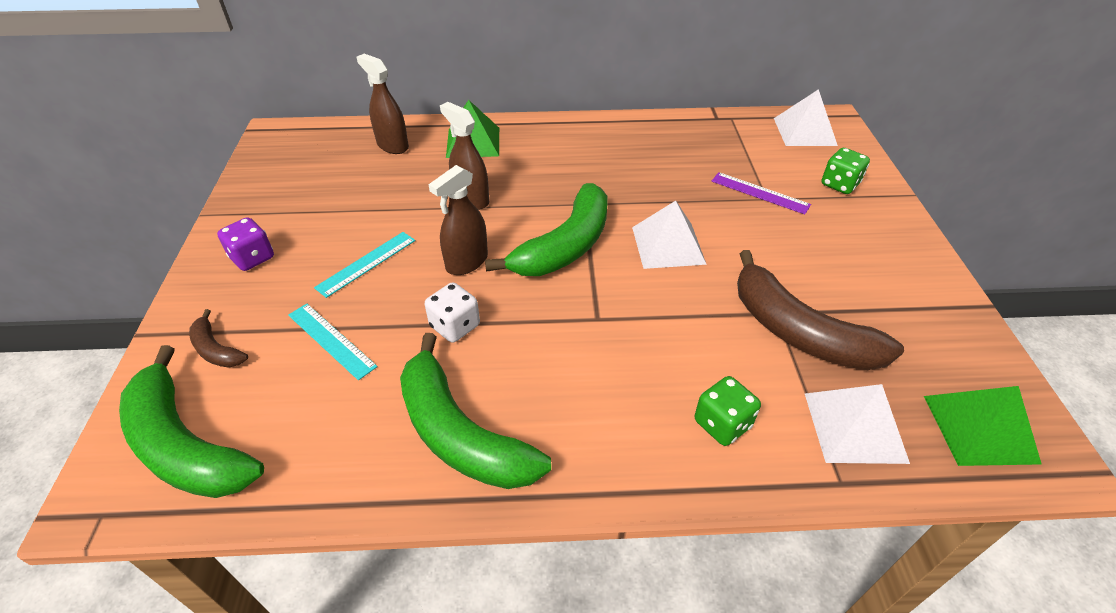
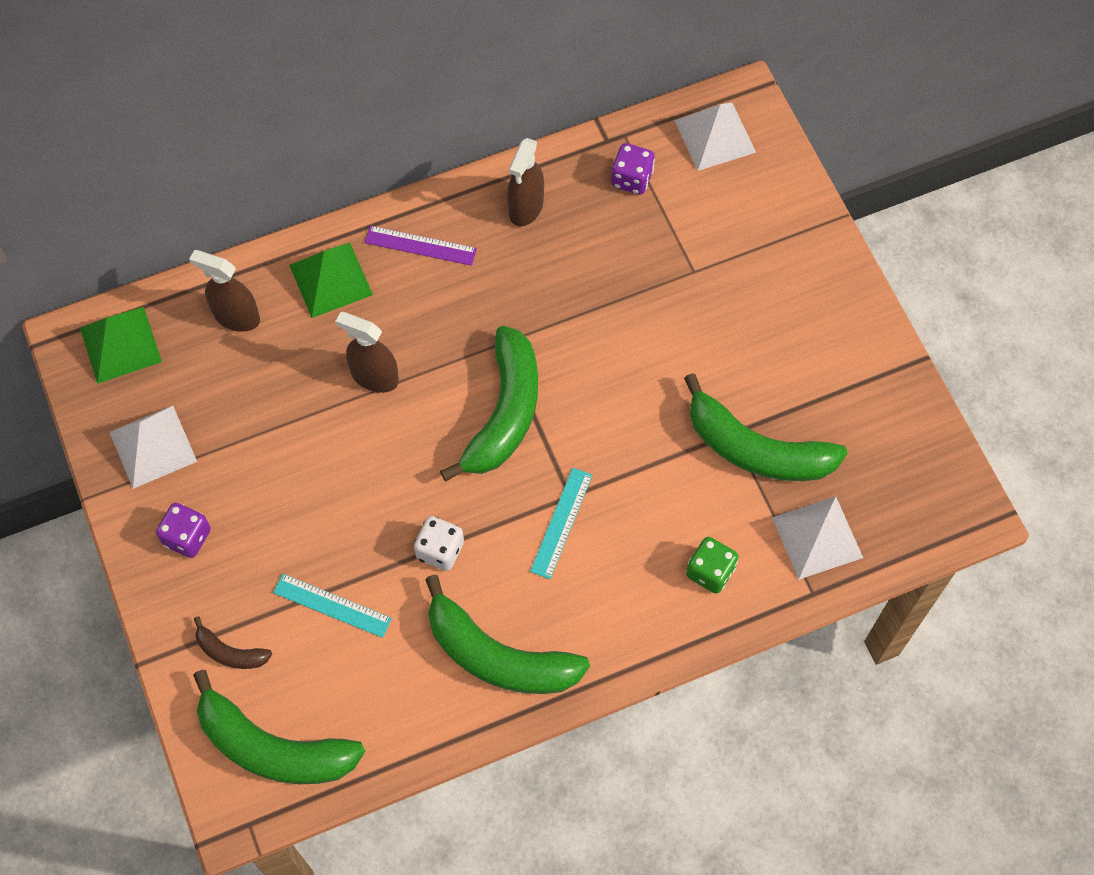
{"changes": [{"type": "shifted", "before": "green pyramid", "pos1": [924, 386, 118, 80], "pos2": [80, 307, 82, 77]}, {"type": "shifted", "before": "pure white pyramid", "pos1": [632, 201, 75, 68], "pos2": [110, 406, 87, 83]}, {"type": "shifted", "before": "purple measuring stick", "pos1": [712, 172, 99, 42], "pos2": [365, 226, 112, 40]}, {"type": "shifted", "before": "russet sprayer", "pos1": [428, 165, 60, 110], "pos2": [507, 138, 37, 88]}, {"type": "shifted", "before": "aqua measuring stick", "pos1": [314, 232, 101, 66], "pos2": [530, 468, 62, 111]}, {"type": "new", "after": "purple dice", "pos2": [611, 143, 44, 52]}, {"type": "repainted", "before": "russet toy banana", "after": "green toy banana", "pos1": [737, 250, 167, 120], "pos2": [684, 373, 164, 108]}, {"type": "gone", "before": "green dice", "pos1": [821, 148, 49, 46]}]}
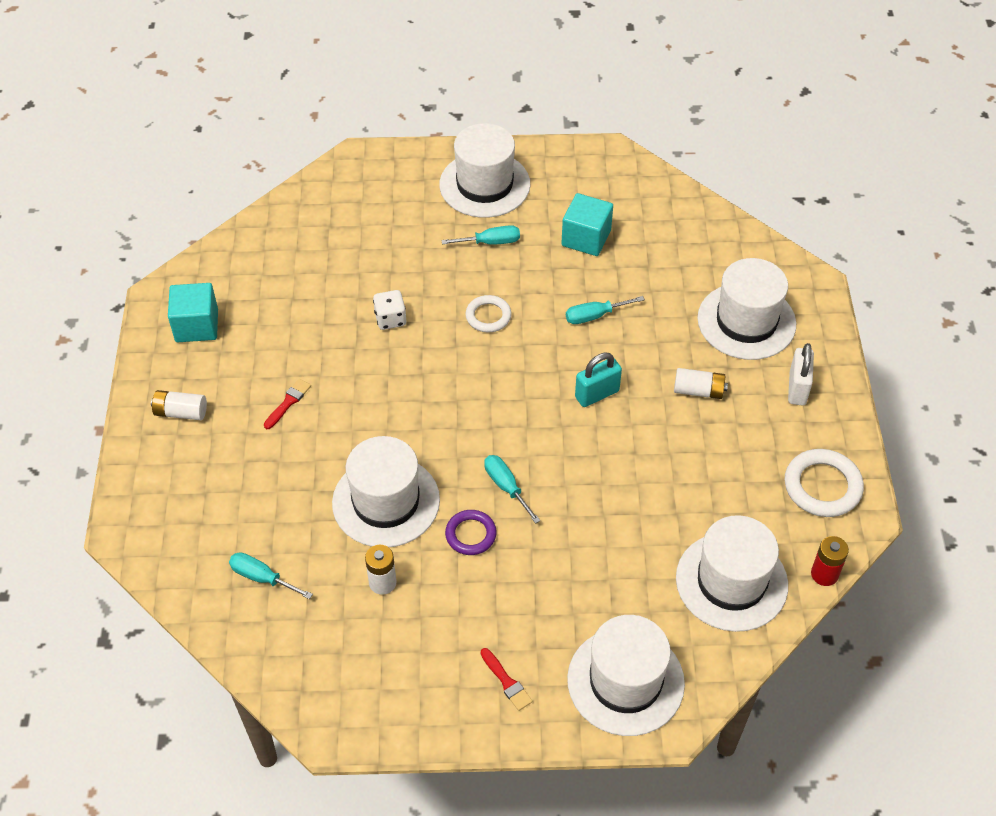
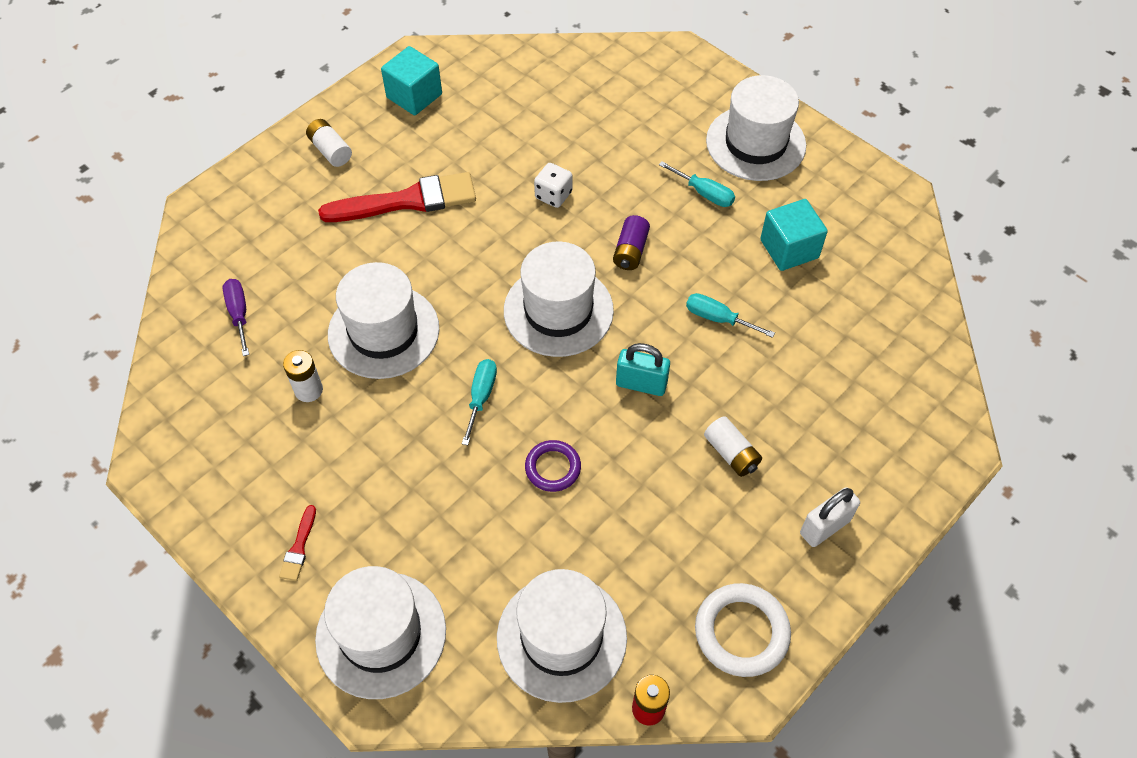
{"changes": [{"type": "repainted", "before": "aqua flat screwdriver", "after": "purple flat screwdriver", "pos1": [229, 552, 84, 47], "pos2": [223, 279, 26, 77]}, {"type": "scaled", "before": "crimson brush", "pos1": [264, 379, 47, 50], "pos2": [318, 172, 158, 50], "scale": 2.32}, {"type": "shifted", "before": "pure white tall hat", "pos1": [697, 258, 99, 102], "pos2": [504, 241, 110, 116]}, {"type": "shifted", "before": "purple torus", "pos1": [445, 510, 52, 45], "pos2": [525, 440, 56, 52]}, {"type": "swapped", "before": "pure white torus", "after": "purple power cell", "pos1": [466, 295, 45, 37], "pos2": [613, 215, 37, 55]}]}
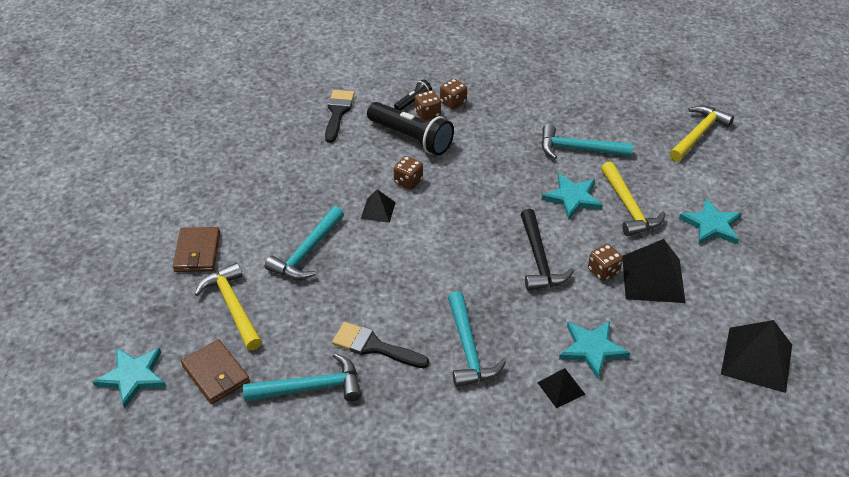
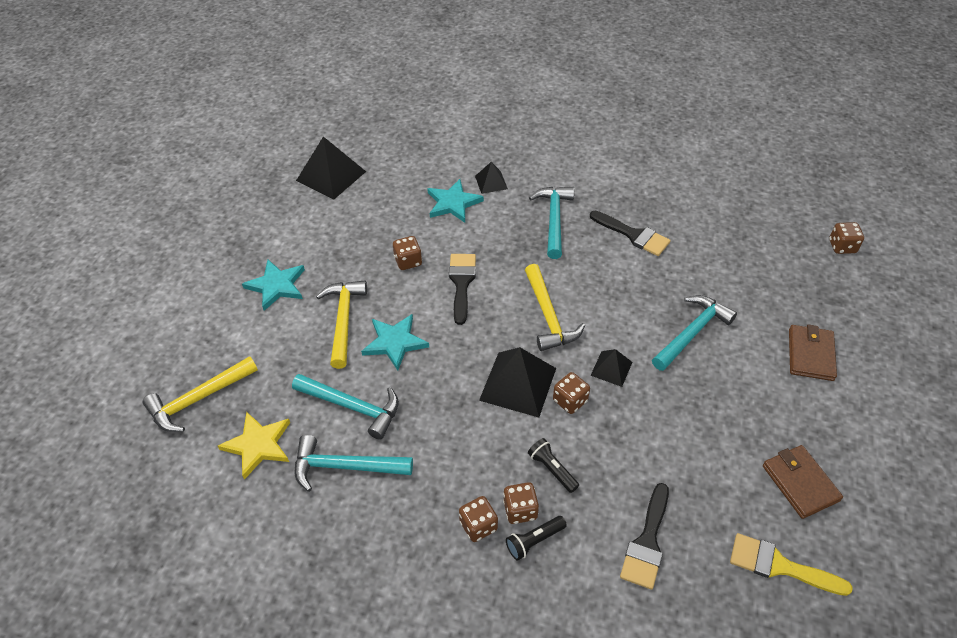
{"changes": [{"type": "new", "after": "bright yellow star", "pos2": [218, 412, 72, 68]}, {"type": "shifted", "before": "aqua hammer", "pos1": [243, 353, 118, 49], "pos2": [295, 435, 118, 57]}, {"type": "swapped", "before": "jet-black hammer", "after": "jet-black brush", "pos1": [521, 209, 53, 82], "pos2": [449, 254, 27, 71]}, {"type": "shifted", "before": "jet-black pyramid", "pos1": [622, 239, 64, 64], "pos2": [479, 347, 77, 71]}, {"type": "shifted", "before": "bright yellow hammer", "pos1": [194, 263, 68, 87], "pos2": [525, 264, 60, 87]}, {"type": "scaled", "before": "jet-black pocket torch", "pos1": [367, 102, 87, 54], "pos2": [528, 438, 51, 55], "scale": 0.48}, {"type": "new", "after": "bright yellow brush", "pos2": [730, 533, 123, 63]}, {"type": "shifted", "before": "russet wallet", "pos1": [181, 339, 69, 65], "pos2": [763, 445, 80, 74]}, {"type": "swapped", "before": "aqua star", "after": "russet dice", "pos1": [93, 348, 73, 61], "pos2": [829, 222, 35, 32]}]}
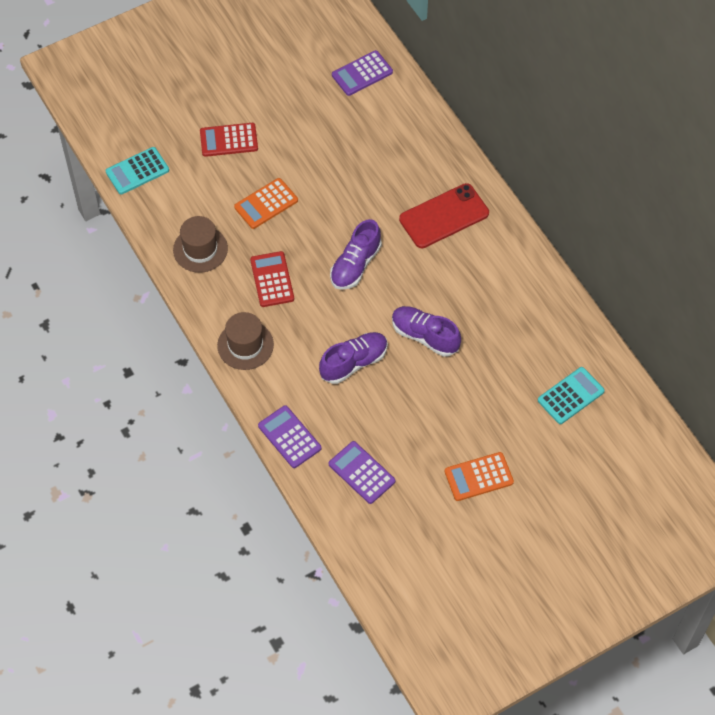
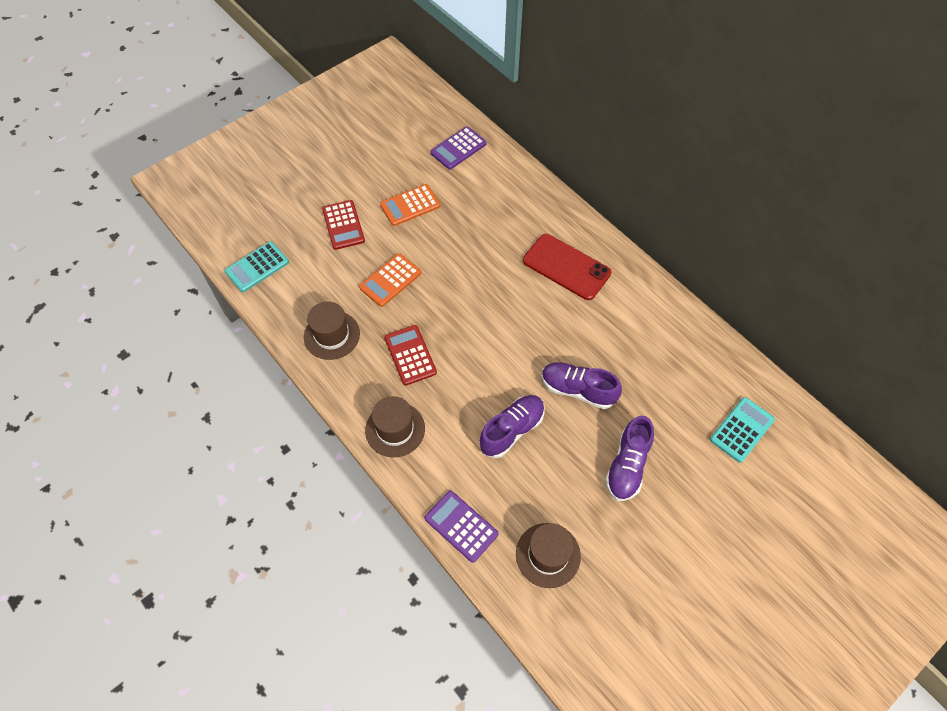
{"changes": [{"type": "rotated", "before": "crimson pocket calculator", "pos1": [200, 123, 58, 34], "pos2": [322, 200, 43, 50], "turn": -90}, {"type": "shifted", "before": "orange-coloured pocket calculator", "pos1": [445, 452, 69, 49], "pos2": [380, 184, 60, 42]}, {"type": "swapped", "before": "purple pocket calculator", "after": "russet tall hat", "pos1": [329, 441, 66, 63], "pos2": [516, 523, 65, 65]}, {"type": "rotated", "before": "crimson phone", "pos1": [399, 183, 90, 65], "pos2": [523, 234, 88, 66], "turn": 75}, {"type": "shifted", "before": "purple shoe", "pos1": [330, 219, 52, 71], "pos2": [605, 416, 49, 85]}]}
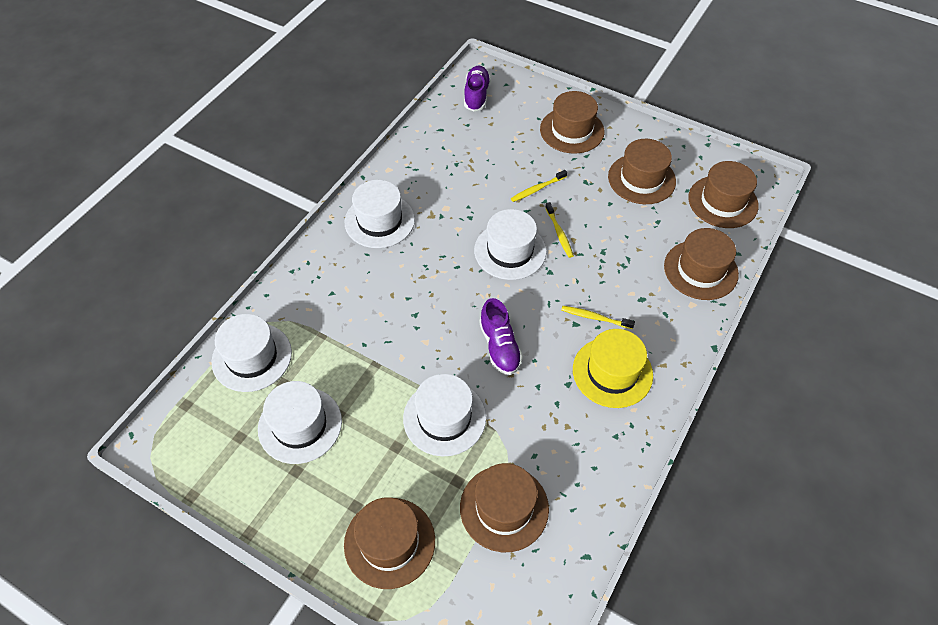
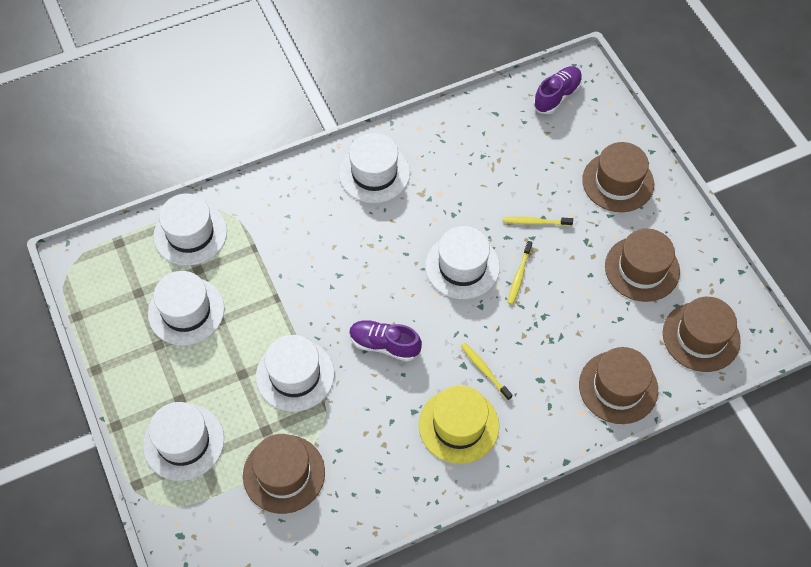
{"changes": [{"type": "repainted", "before": "russet tall hat", "after": "pure white tall hat", "pos1": [344, 497, 91, 92], "pos2": [143, 402, 81, 79]}, {"type": "rotated", "before": "purple shoe", "pos1": [479, 298, 44, 77], "pos2": [349, 320, 73, 42], "turn": 90}]}
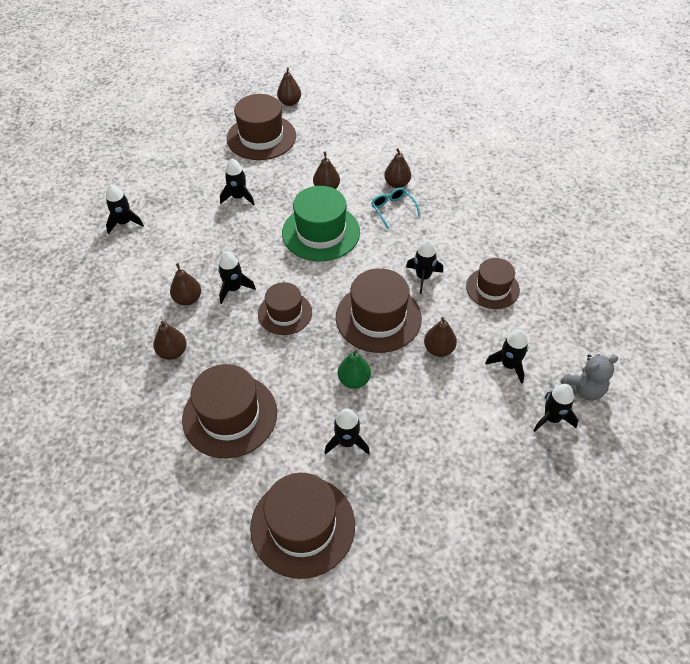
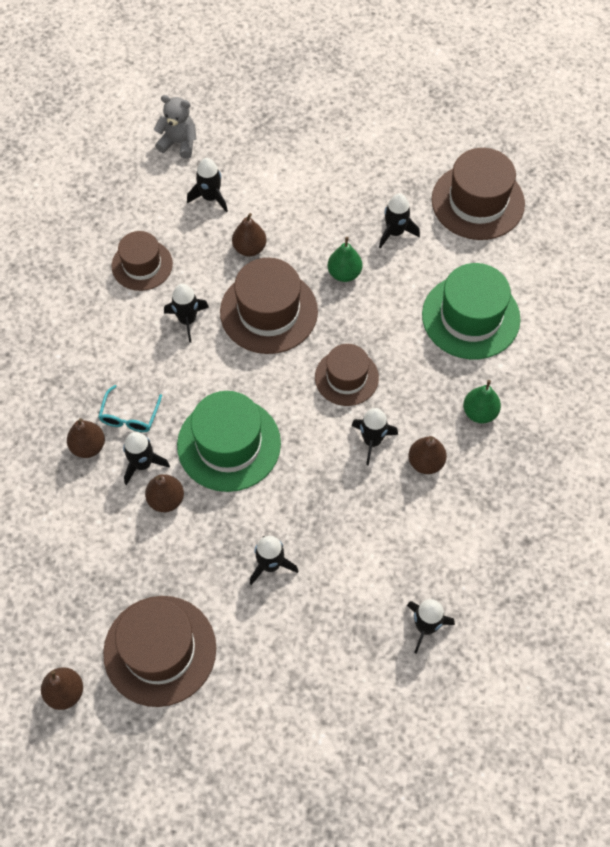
{"changes": [{"type": "shifted", "before": "jet-black spaceship", "pos1": [533, 384, 45, 48], "pos2": [123, 432, 47, 53]}, {"type": "repainted", "before": "russet tall hat", "after": "green tall hat", "pos1": [182, 364, 95, 95], "pos2": [422, 263, 98, 96]}, {"type": "repainted", "before": "russet pear", "after": "green pear", "pos1": [153, 321, 34, 39], "pos2": [463, 380, 38, 43]}]}
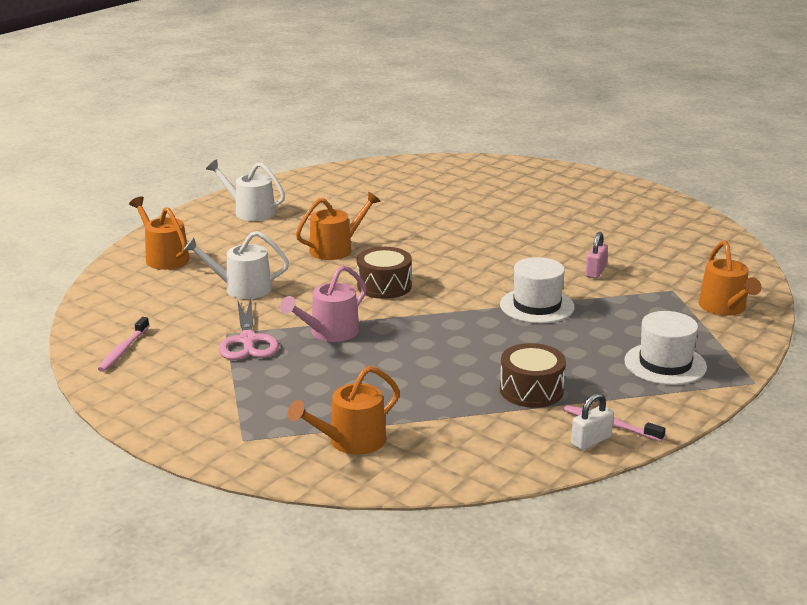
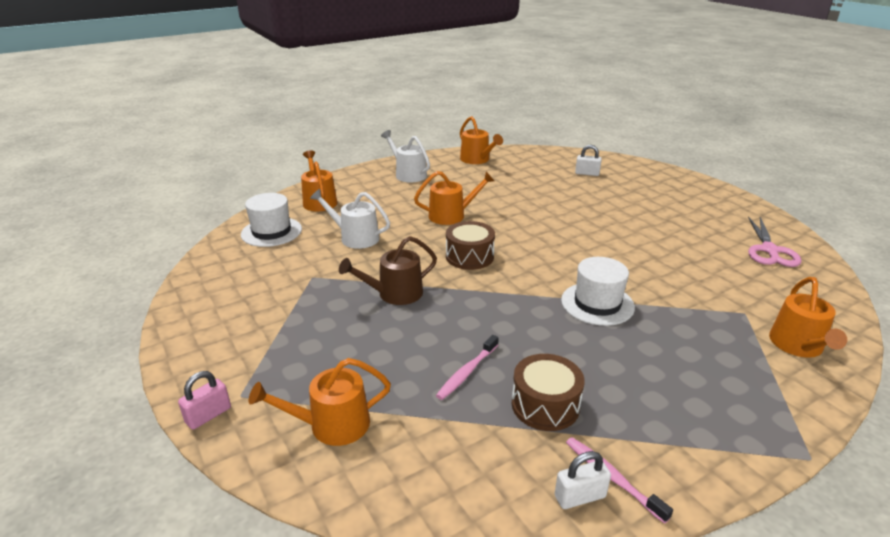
{"changes": [{"type": "shifted", "before": "rose-pink small lock", "pos1": [586, 232, 22, 47], "pos2": [178, 371, 53, 59]}, {"type": "shifted", "before": "pure white tall hat", "pos1": [624, 311, 83, 74], "pos2": [241, 193, 61, 54]}, {"type": "repainted", "before": "rose-pink sprinkling can", "after": "russet sprinkling can", "pos1": [280, 265, 87, 77], "pos2": [339, 236, 98, 69]}, {"type": "shifted", "before": "rose-pink tooth brush", "pos1": [98, 317, 51, 55], "pos2": [436, 335, 63, 65]}, {"type": "new", "after": "orange-coloured sprinkling can", "pos2": [460, 116, 43, 48]}, {"type": "new", "after": "pure white small lock", "pos2": [575, 145, 27, 31]}, {"type": "shifted", "before": "rose-pink scissors", "pos1": [219, 299, 60, 61], "pos2": [748, 216, 54, 51]}]}
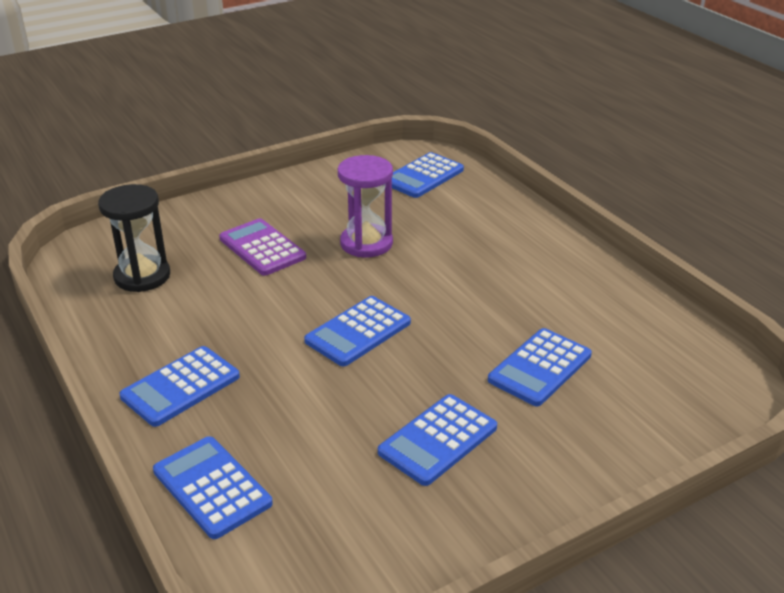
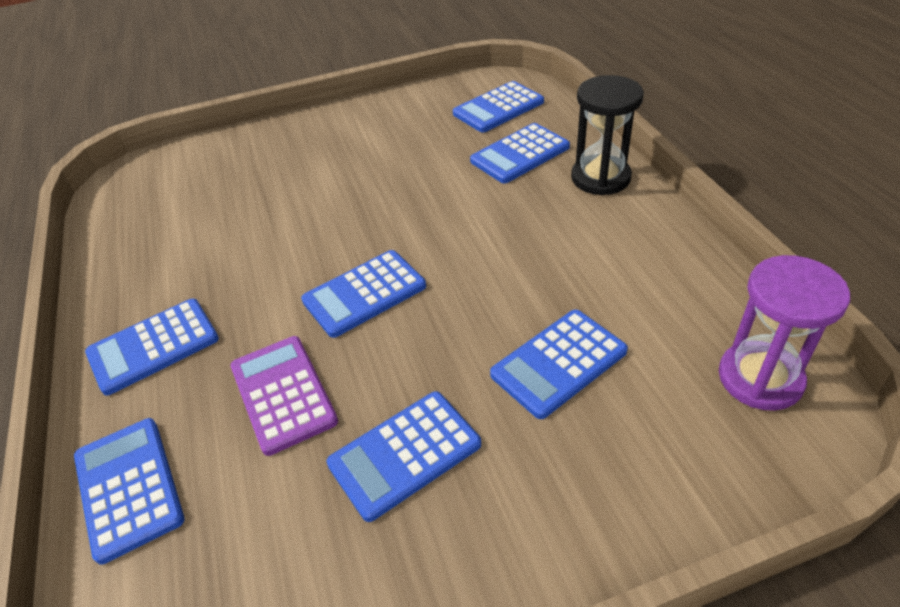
{"changes": [{"type": "shifted", "before": "purple pocket calculator", "pos1": [219, 218, 87, 58], "pos2": [230, 336, 108, 120]}, {"type": "new", "after": "royal blue pocket calculator", "pos2": [470, 123, 100, 61]}, {"type": "shifted", "before": "jet-black sandglass", "pos1": [98, 184, 72, 108], "pos2": [571, 75, 73, 120]}, {"type": "shifted", "before": "purple sandglass", "pos1": [338, 155, 55, 103], "pos2": [719, 255, 131, 156]}]}
